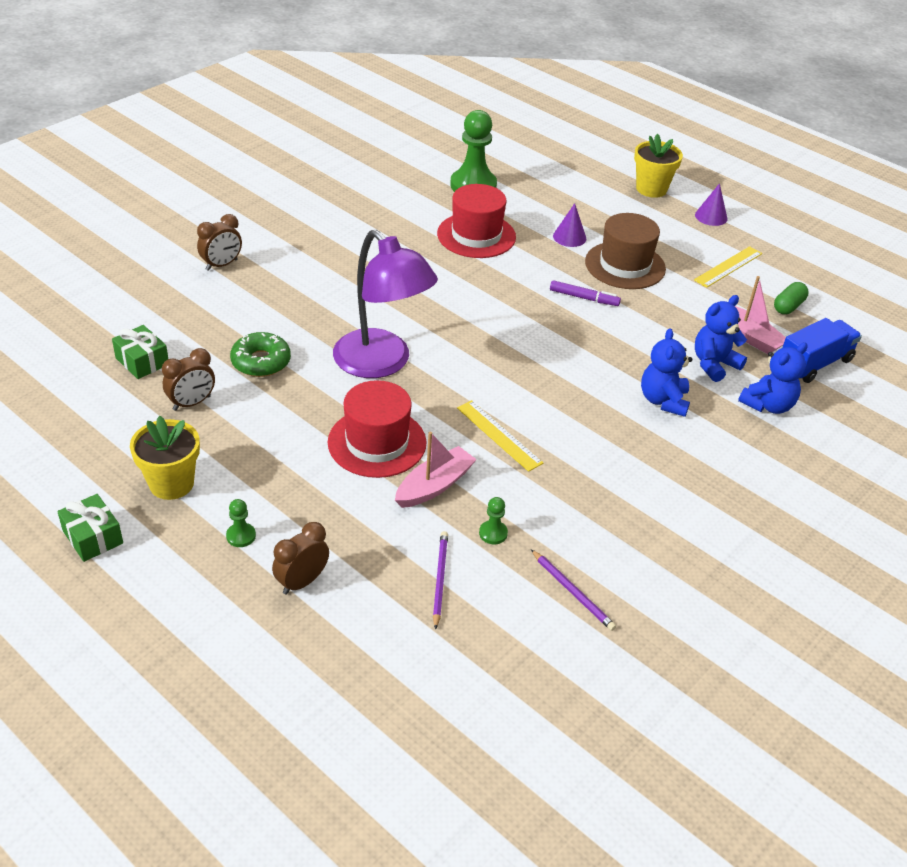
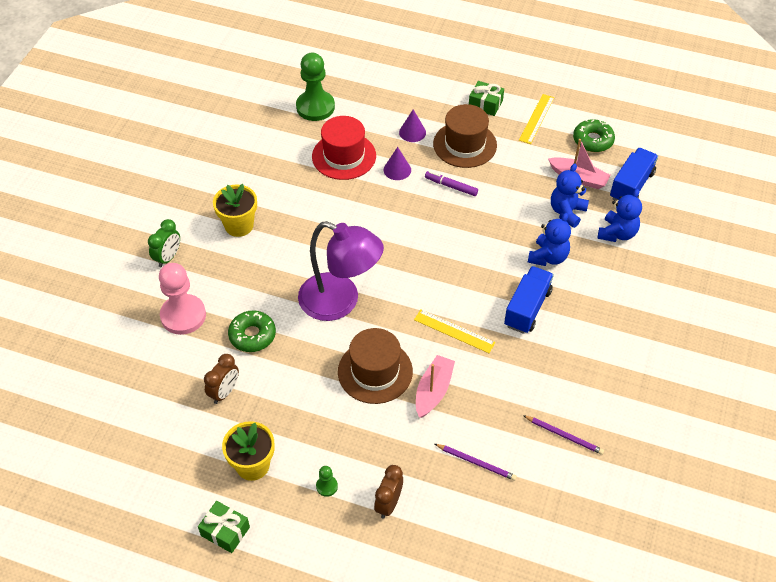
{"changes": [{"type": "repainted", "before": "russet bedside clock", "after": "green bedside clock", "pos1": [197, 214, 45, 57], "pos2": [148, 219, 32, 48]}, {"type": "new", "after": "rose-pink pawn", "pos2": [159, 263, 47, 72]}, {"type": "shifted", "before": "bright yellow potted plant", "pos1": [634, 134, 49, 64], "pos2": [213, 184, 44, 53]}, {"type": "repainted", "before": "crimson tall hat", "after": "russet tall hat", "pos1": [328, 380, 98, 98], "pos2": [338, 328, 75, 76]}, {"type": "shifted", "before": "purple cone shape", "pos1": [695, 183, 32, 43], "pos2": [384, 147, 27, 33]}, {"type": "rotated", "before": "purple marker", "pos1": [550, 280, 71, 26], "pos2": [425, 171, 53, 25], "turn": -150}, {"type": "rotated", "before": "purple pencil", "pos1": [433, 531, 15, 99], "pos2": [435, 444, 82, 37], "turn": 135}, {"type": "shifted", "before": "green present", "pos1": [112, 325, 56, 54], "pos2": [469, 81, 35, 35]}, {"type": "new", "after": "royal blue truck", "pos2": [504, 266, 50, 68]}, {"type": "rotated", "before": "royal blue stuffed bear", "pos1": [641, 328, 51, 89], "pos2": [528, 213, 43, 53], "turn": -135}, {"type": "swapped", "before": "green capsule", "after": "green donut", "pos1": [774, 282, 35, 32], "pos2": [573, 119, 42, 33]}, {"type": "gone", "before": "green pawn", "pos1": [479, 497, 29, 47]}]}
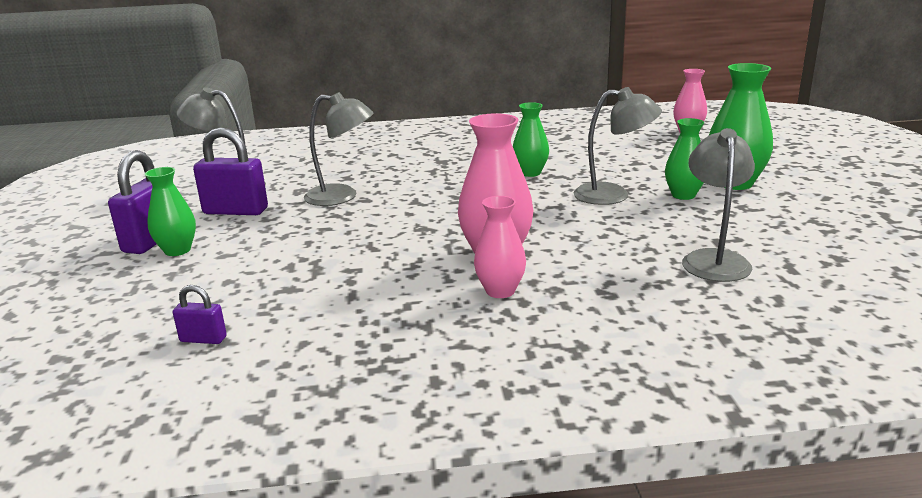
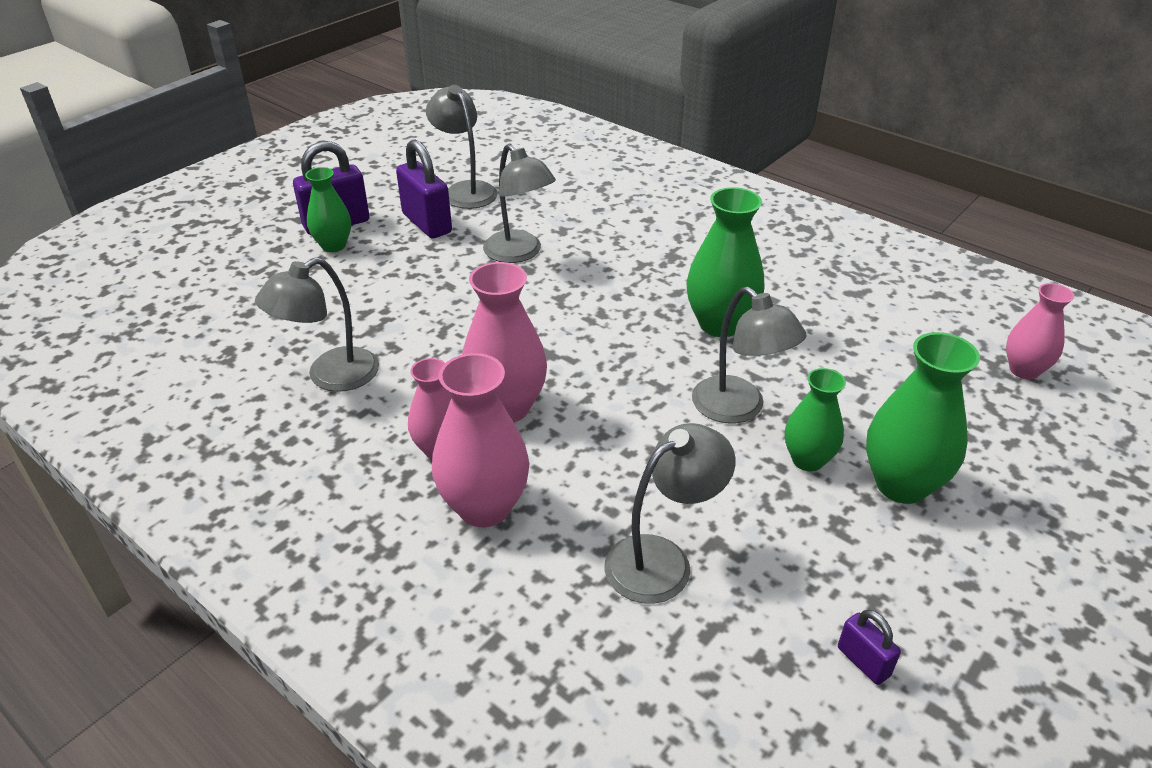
{"changes": [{"type": "new", "after": "gray lamp", "pos2": [255, 257, 124, 135]}, {"type": "new", "after": "rose-pink tall vase", "pos2": [432, 353, 97, 174]}, {"type": "scaled", "before": "green tall vase", "pos1": [513, 102, 36, 75], "pos2": [686, 187, 78, 150], "scale": 1.58}, {"type": "shifted", "before": "purple small lock", "pos1": [173, 285, 54, 59], "pos2": [838, 610, 63, 75]}]}
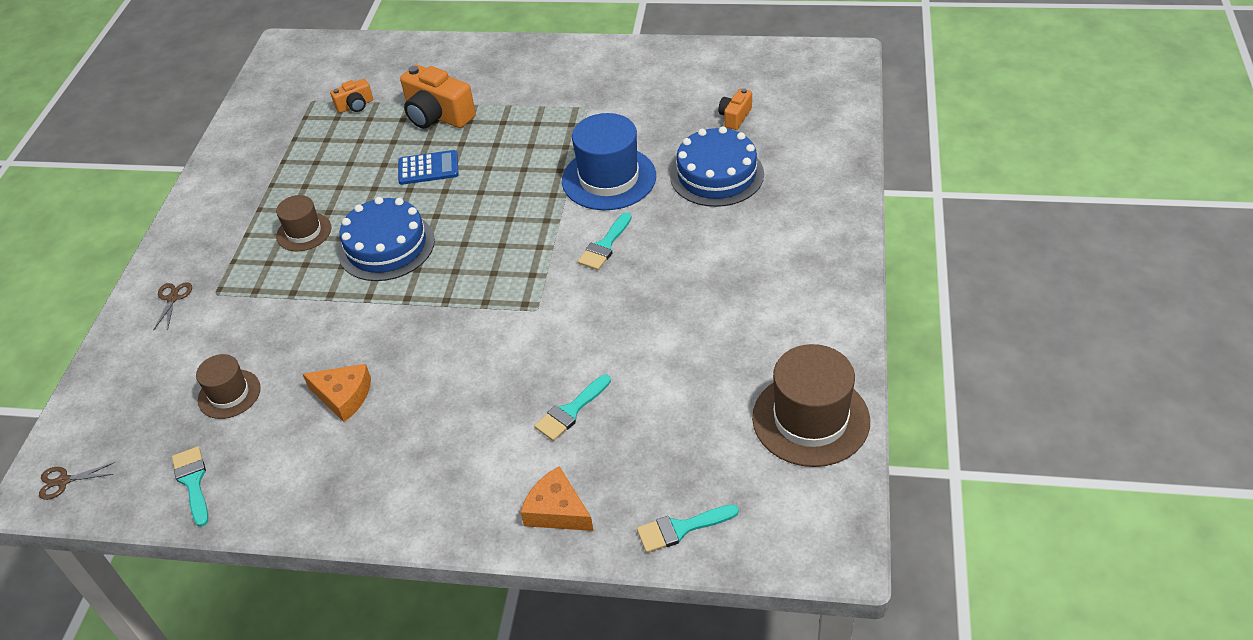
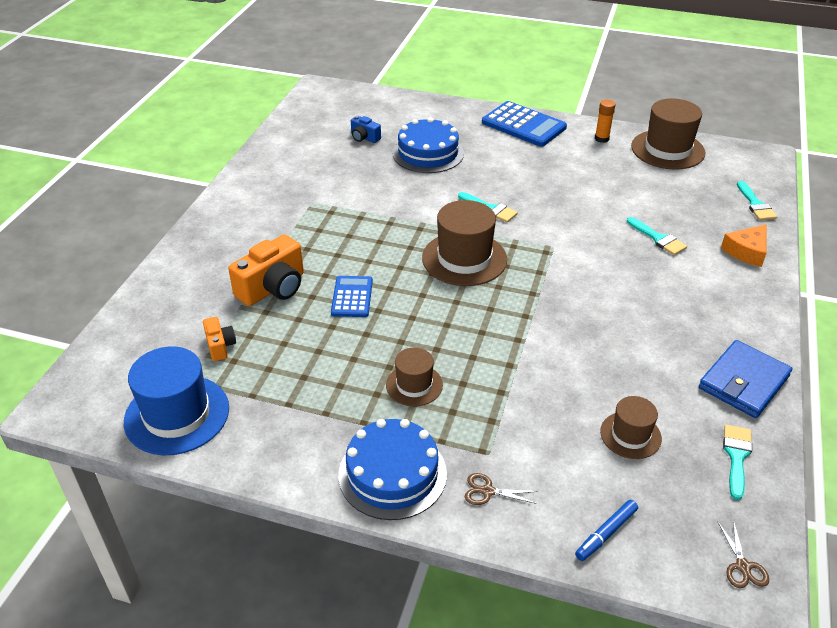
{"changes": [{"type": "shifted", "before": "royal blue tall hat", "pos1": [562, 113, 94, 97], "pos2": [124, 346, 105, 109]}, {"type": "shifted", "before": "royal blue gateau", "pos1": [338, 197, 97, 84], "pos2": [339, 419, 108, 101]}, {"type": "repainted", "before": "orange-coloured camera", "after": "royal blue camera", "pos1": [718, 89, 34, 41], "pos2": [351, 116, 30, 27]}, {"type": "new", "after": "russet tall hat", "pos2": [422, 200, 85, 86]}, {"type": "new", "after": "royal blue pocket calculator", "pos2": [482, 101, 85, 46]}, {"type": "new", "after": "royal blue marker", "pos2": [575, 500, 63, 61]}, {"type": "new", "after": "orange-coloured stick of glue", "pos2": [595, 100, 20, 43]}, {"type": "new", "after": "royal blue wallet", "pos2": [699, 340, 93, 78]}, {"type": "rotated", "before": "aqua brush", "pos1": [172, 446, 36, 81], "pos2": [723, 425, 29, 75], "turn": 120}, {"type": "gone", "before": "orange-coloured piece of cheese", "pos1": [303, 364, 68, 58]}]}
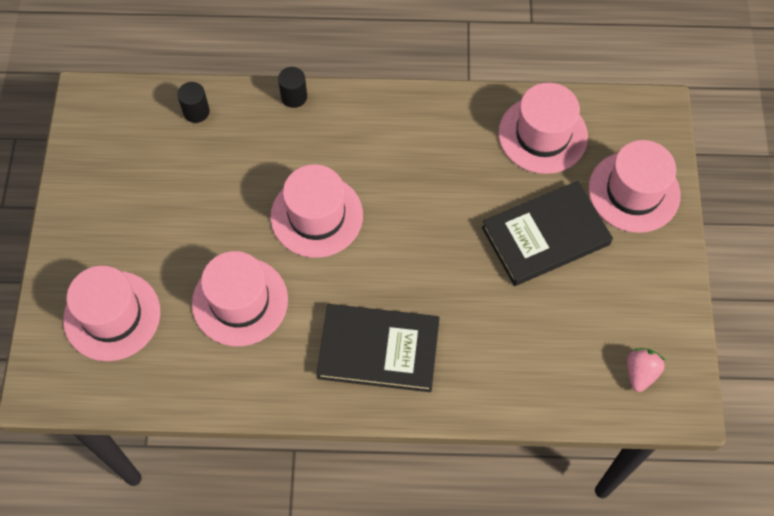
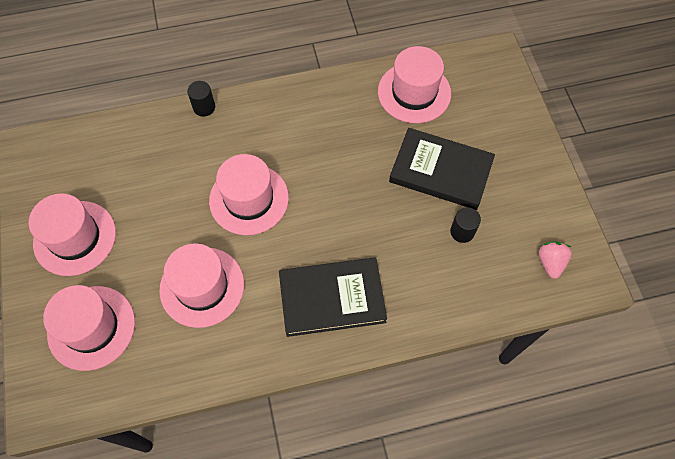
{"changes": [{"type": "shifted", "before": "rose-pink tall hat", "pos1": [589, 140, 92, 93], "pos2": [29, 194, 87, 82]}, {"type": "rotated", "before": "jet-black hardback", "pos1": [482, 181, 131, 105], "pos2": [389, 128, 106, 82], "turn": 60}, {"type": "shifted", "before": "jet-black cylinder", "pos1": [177, 82, 33, 41], "pos2": [450, 207, 31, 36]}]}
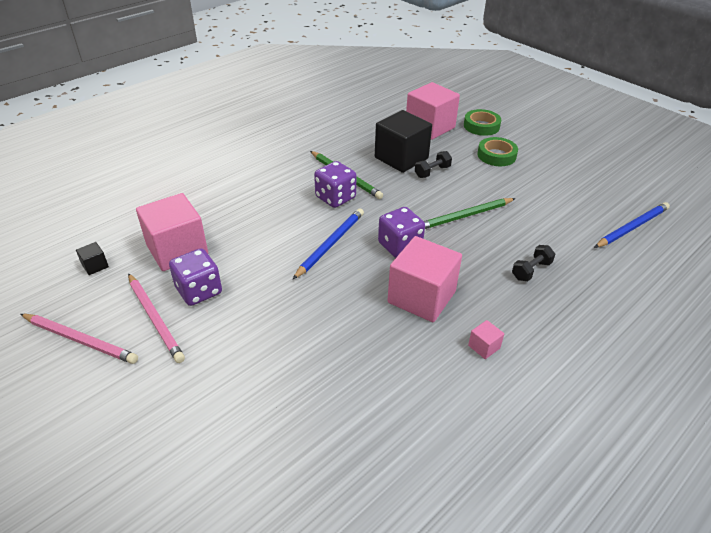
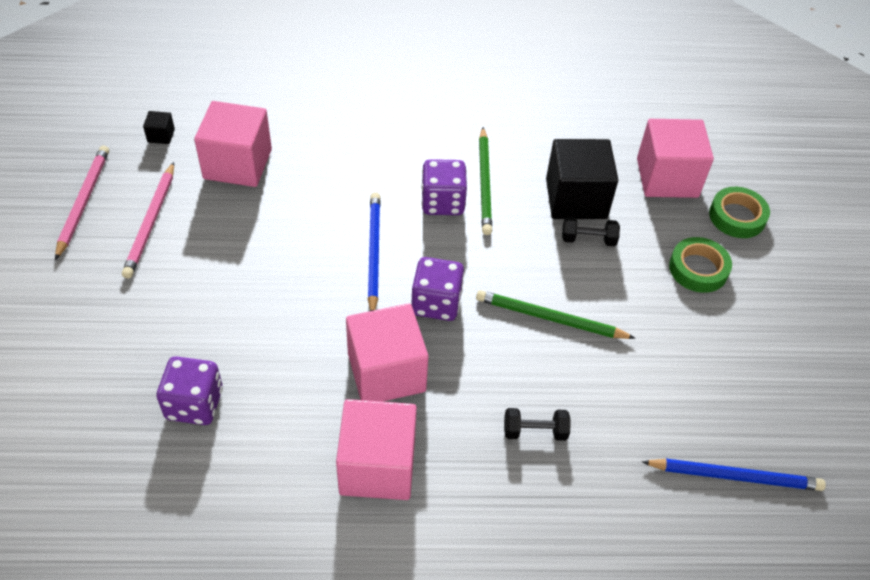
{"changes": [{"type": "rotated", "before": "rose-pink pencil", "pos1": [20, 314, 118, 50], "pos2": [55, 145, 54, 115], "turn": -150}, {"type": "shifted", "before": "purple dice", "pos1": [169, 248, 53, 58], "pos2": [157, 356, 66, 69]}, {"type": "scaled", "before": "rose-pink solid cube", "pos1": [468, 320, 36, 39], "pos2": [336, 399, 81, 101], "scale": 2.42}, {"type": "rotated", "before": "royal blue pencil", "pos1": [293, 208, 71, 71], "pos2": [368, 192, 13, 119], "turn": -75}]}
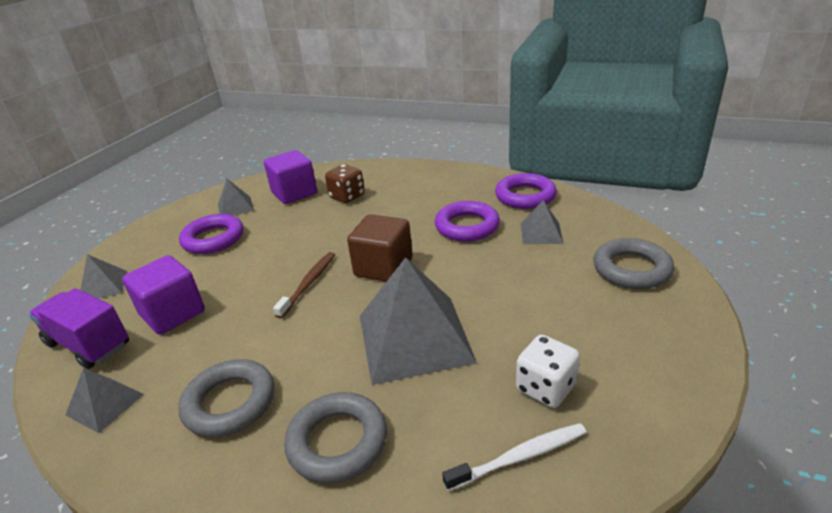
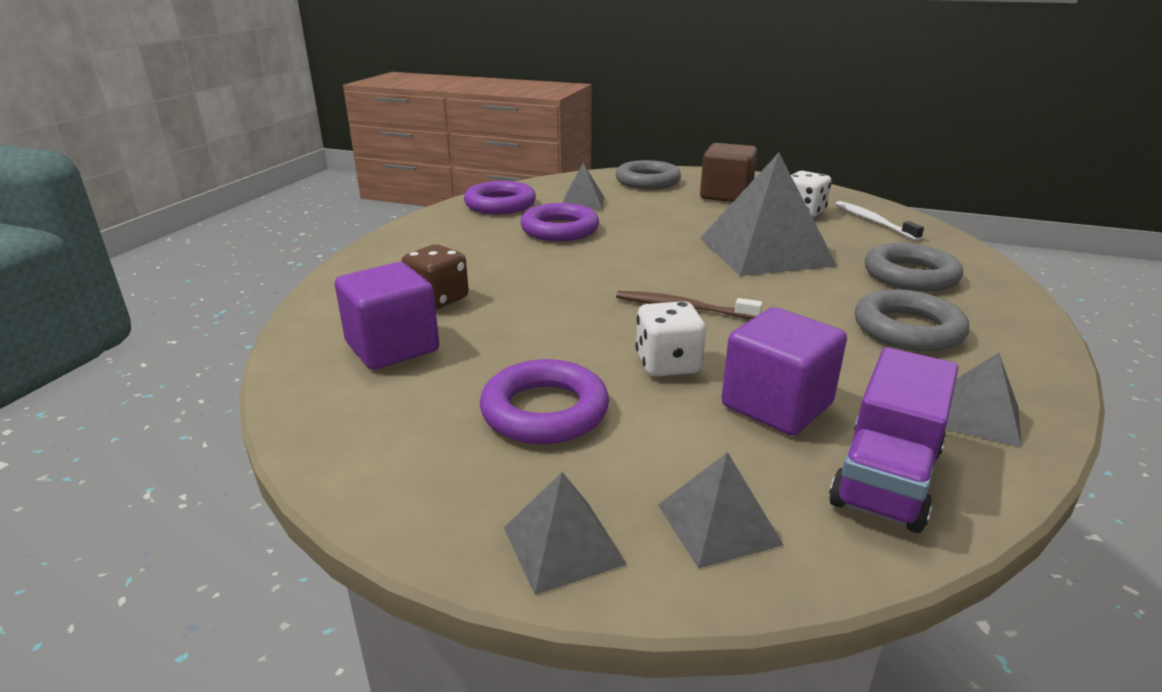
{"changes": [{"type": "shifted", "before": "gray pyramid", "pos1": [218, 179, 36, 37], "pos2": [504, 472, 123, 123]}, {"type": "new", "after": "pure white dice", "pos2": [635, 301, 71, 76]}, {"type": "shifted", "before": "russet solid cube", "pos1": [347, 214, 66, 68], "pos2": [700, 143, 57, 59]}]}
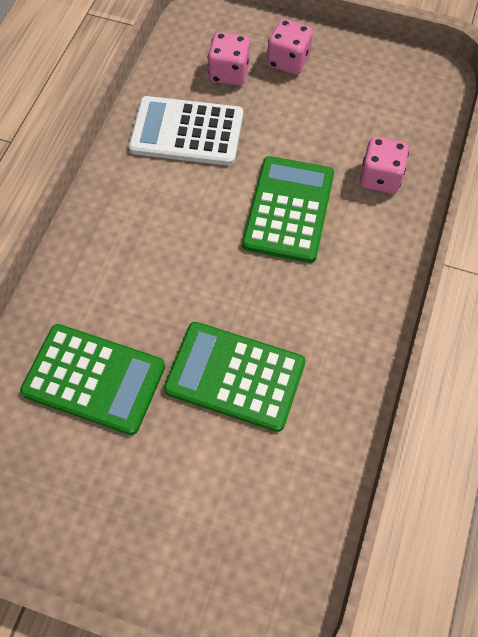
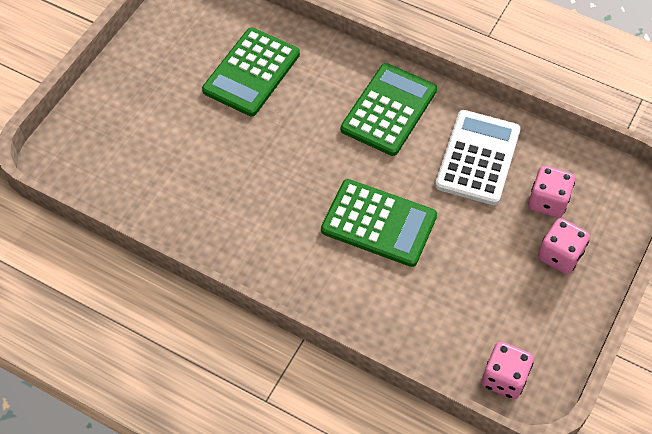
{"changes": [{"type": "shifted", "before": "green pocket calculator", "pos1": [164, 322, 142, 110], "pos2": [341, 63, 96, 93]}, {"type": "shifted", "before": "rose-pink dice", "pos1": [359, 137, 50, 57], "pos2": [481, 342, 53, 57]}]}
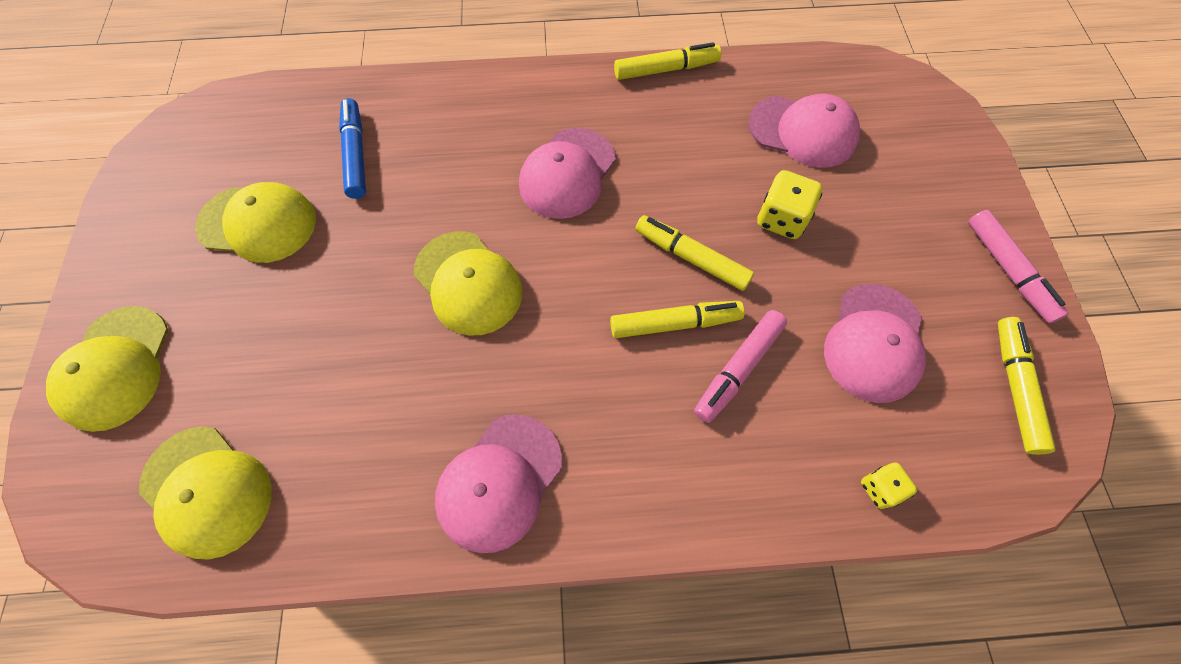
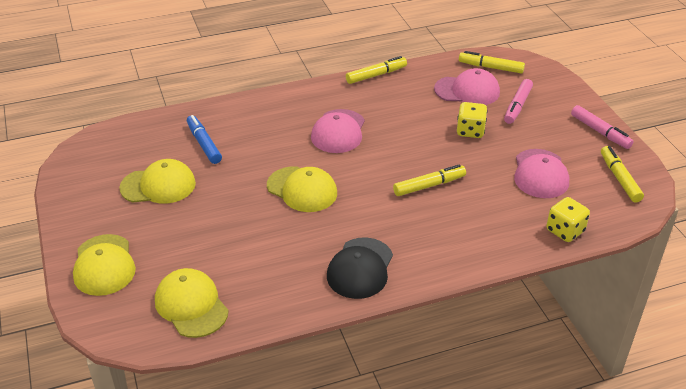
{"changes": [{"type": "rotated", "before": "bright yellow peaked cap", "pos1": [139, 427, 133, 133], "pos2": [155, 268, 73, 70], "turn": -150}, {"type": "repainted", "before": "rose-pink peaked cap", "after": "jet-black peaked cap", "pos1": [435, 414, 127, 139], "pos2": [327, 237, 66, 62]}, {"type": "shifted", "before": "bright yellow marker", "pos1": [635, 215, 119, 76], "pos2": [459, 51, 66, 23]}, {"type": "shifted", "before": "rose-pink marker", "pos1": [694, 310, 93, 113], "pos2": [504, 79, 29, 45]}, {"type": "scaled", "before": "bright yellow dice", "pos1": [861, 463, 56, 46], "pos2": [546, 197, 44, 45], "scale": 1.64}]}
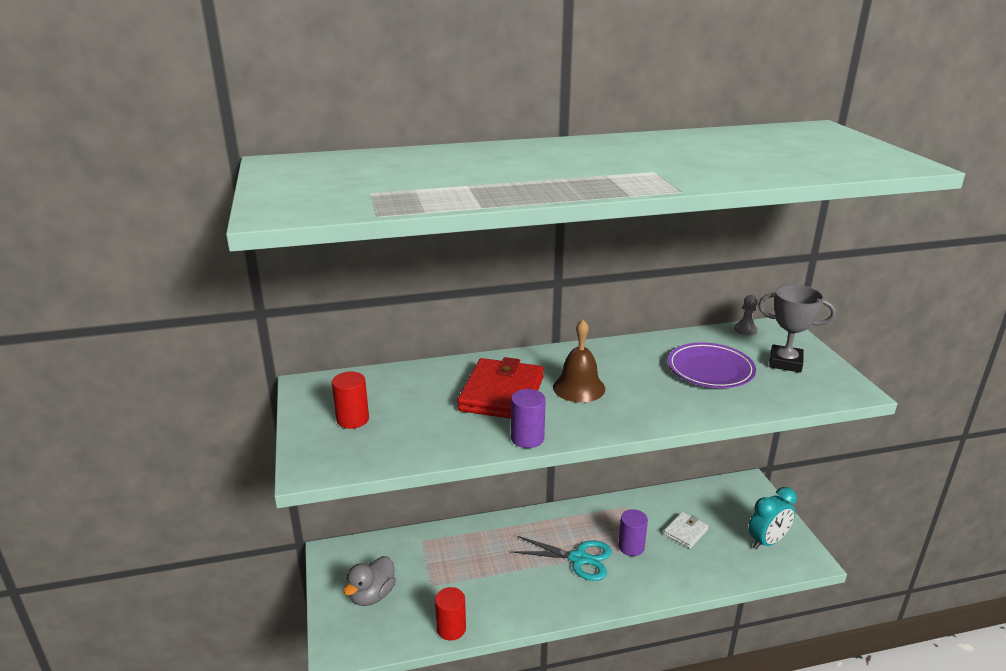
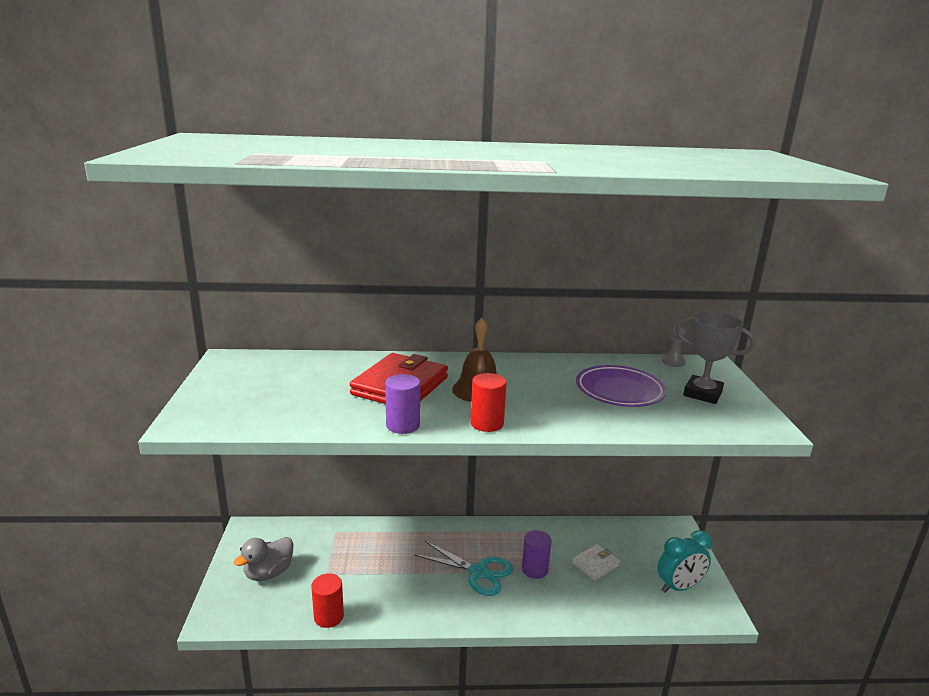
{"changes": [{"type": "shifted", "before": "crimson cylinder", "pos1": [332, 372, 37, 57], "pos2": [471, 373, 36, 59]}]}
